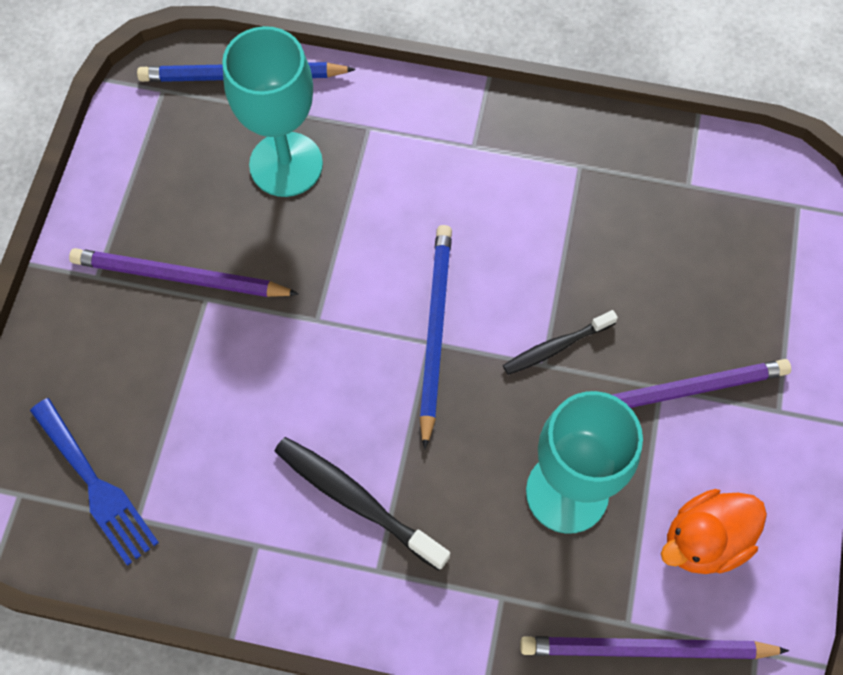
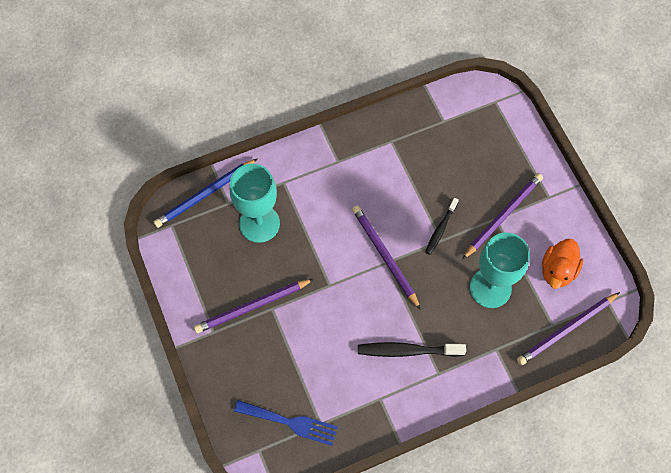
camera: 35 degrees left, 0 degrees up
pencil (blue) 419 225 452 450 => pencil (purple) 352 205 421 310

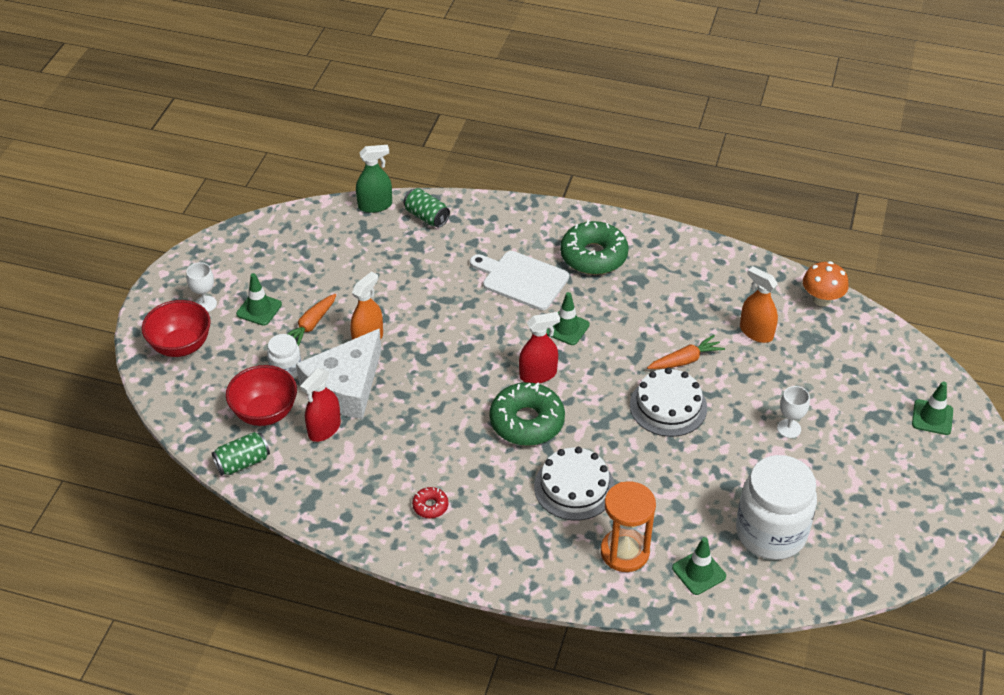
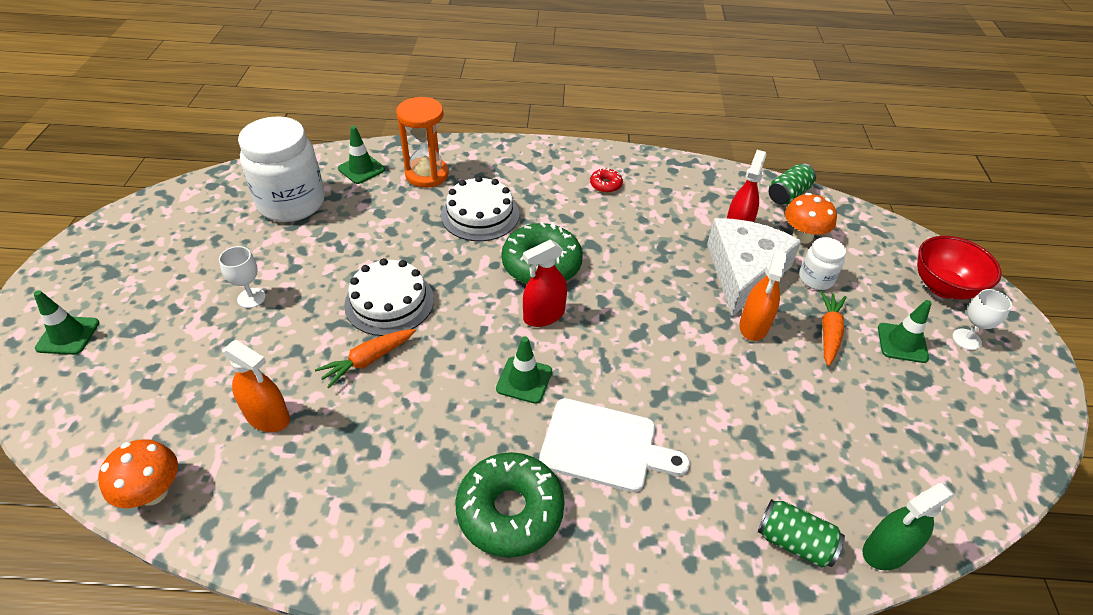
camera: 165 degrees right, 0 degrees up
deep dish (crimson) 226 365 297 426 => fungus (bright orange) 785 193 837 243

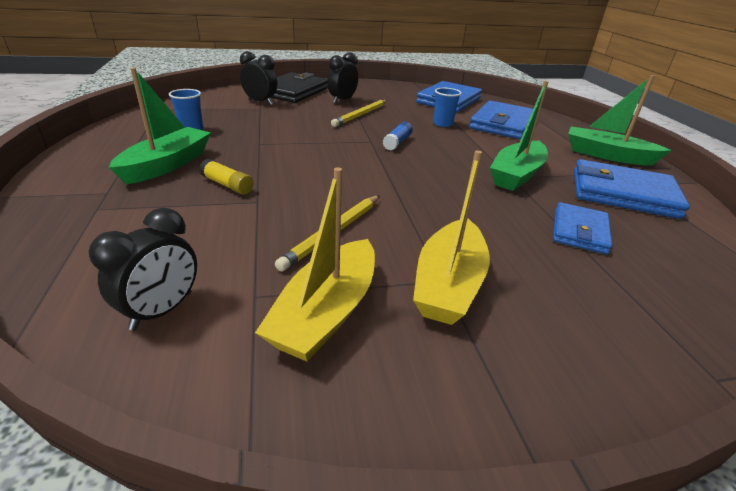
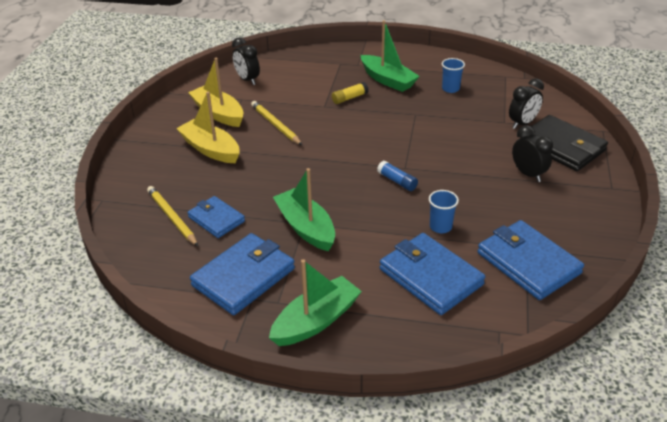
camera: 115 degrees right, 5 degrees up
pencil (bright yellow) 331 100 387 127 => pencil (bright yellow) 147 186 198 246, move

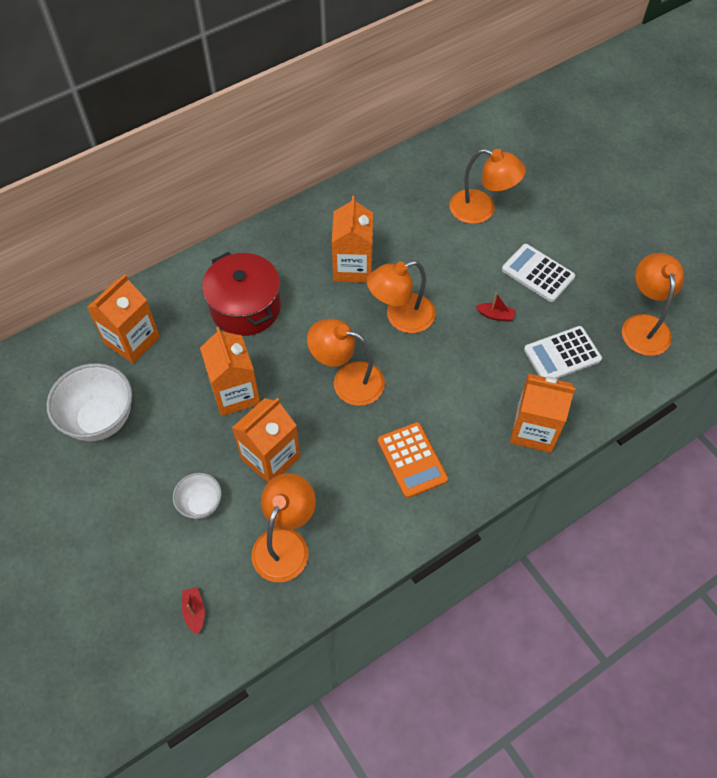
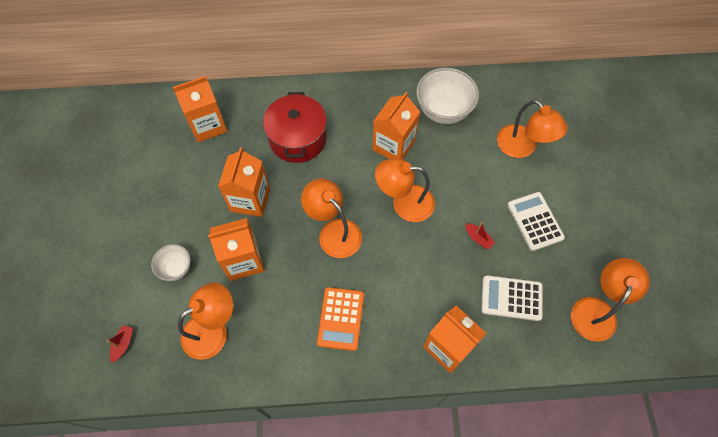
camera: 30 degrees right, 5 degrees up
deep dish (snow-white) 46 363 132 441 => deep dish (snow-white) 416 68 479 124, move

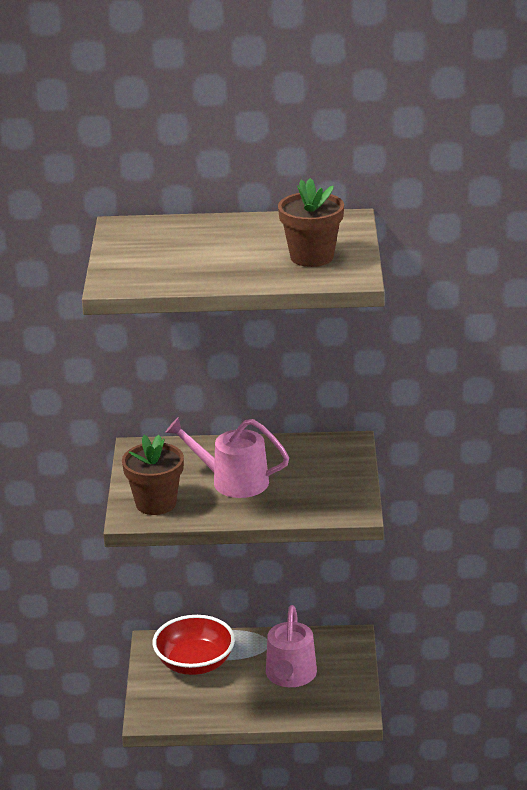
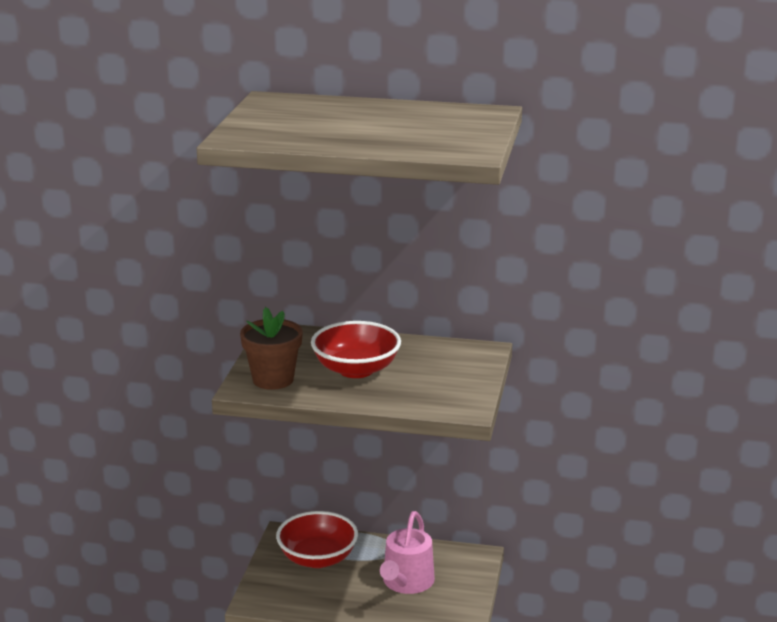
camera: 10 degrees right, 5 degrees down
flower pot (brown) 278 178 344 267 => nothing
watering can (rosy) 165 417 289 498 => deep dish (crimson) 311 321 401 378

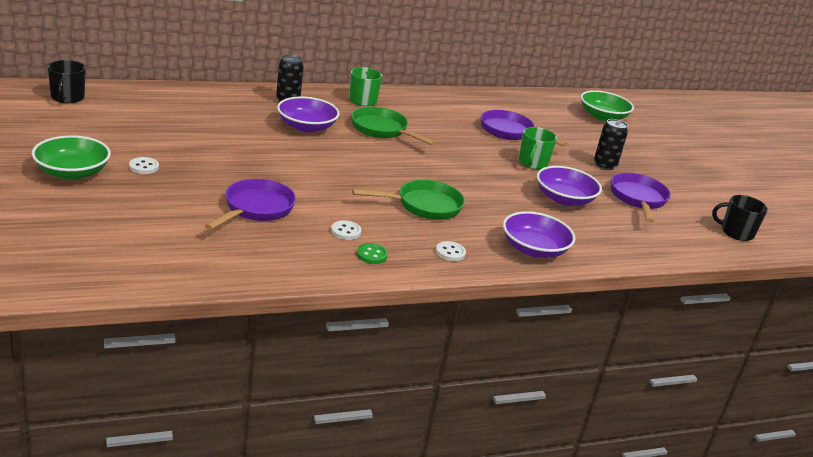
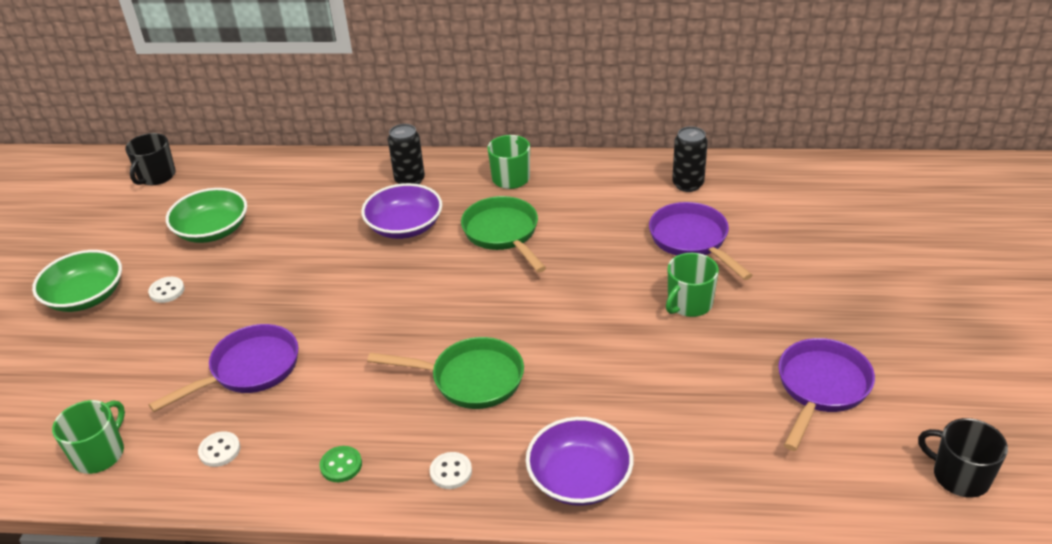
camera: 30 degrees right, 10 degrees up
deep dish (leaf-green) 581 90 634 121 => deep dish (leaf-green) 166 188 247 243, move
tin (jet-black) 594 119 628 170 => tin (jet-black) 672 126 708 192, move
deep dish (purple) 537 166 602 206 => nothing
sewing button (snow-white) 331 220 361 240 => sewing button (snow-white) 198 431 240 467, move
nothing => mug (leaf-green) 52 400 125 474

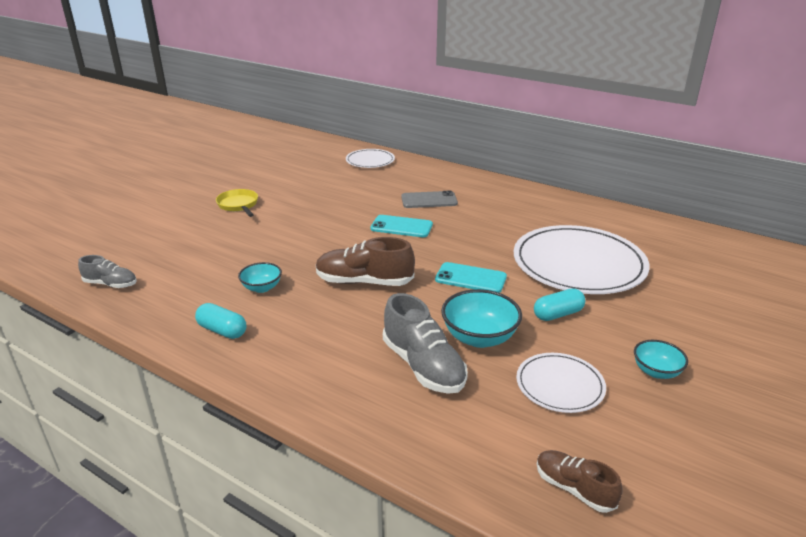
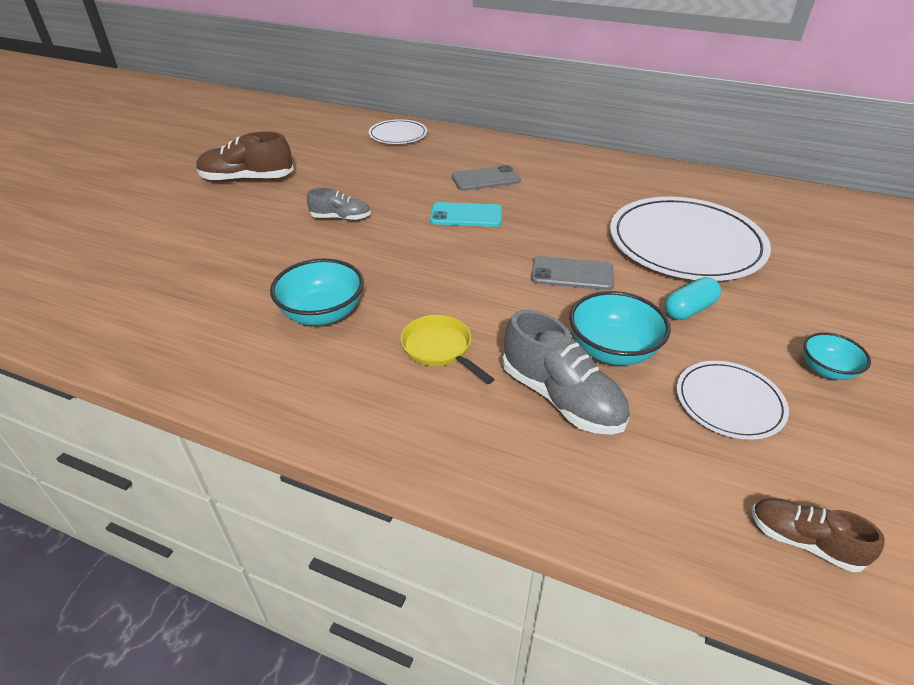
camera: 10 degrees left, 10 degrees up
skillet (bright yellow) 216 189 258 217 => skillet (bright yellow) 401 315 494 384, move
shoe (brown) 316 237 415 286 => shoe (brown) 196 132 294 182, move
shoe (grey) 78 255 137 288 => shoe (grey) 307 188 371 220, move
deep dish (aqua) 238 262 282 293 => deep dish (aqua) 270 258 364 326, x1.65
phone (aqua) 435 262 507 293 => phone (grey) 531 256 614 290
pill shape (aqua) 195 303 246 339 => nothing

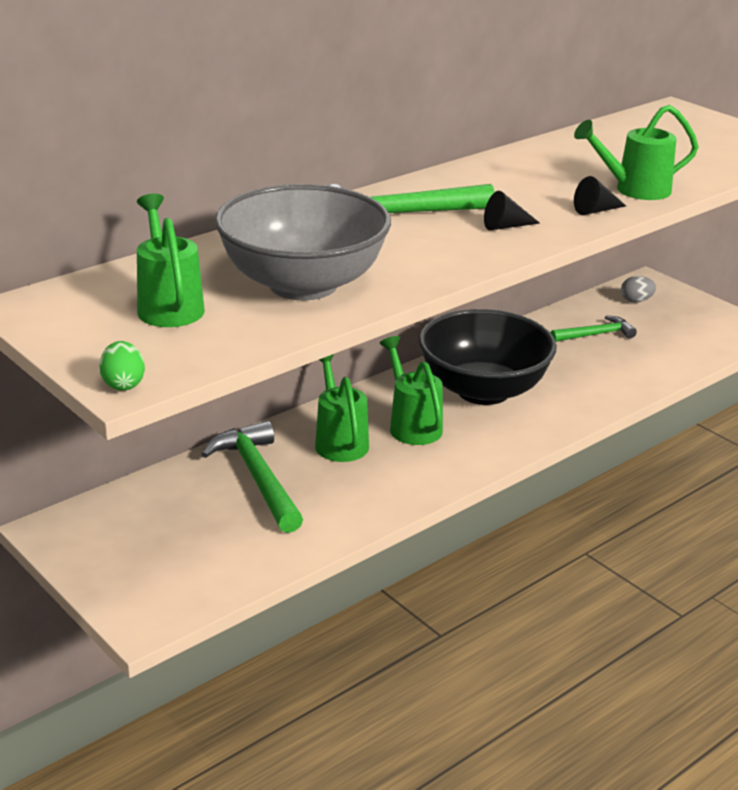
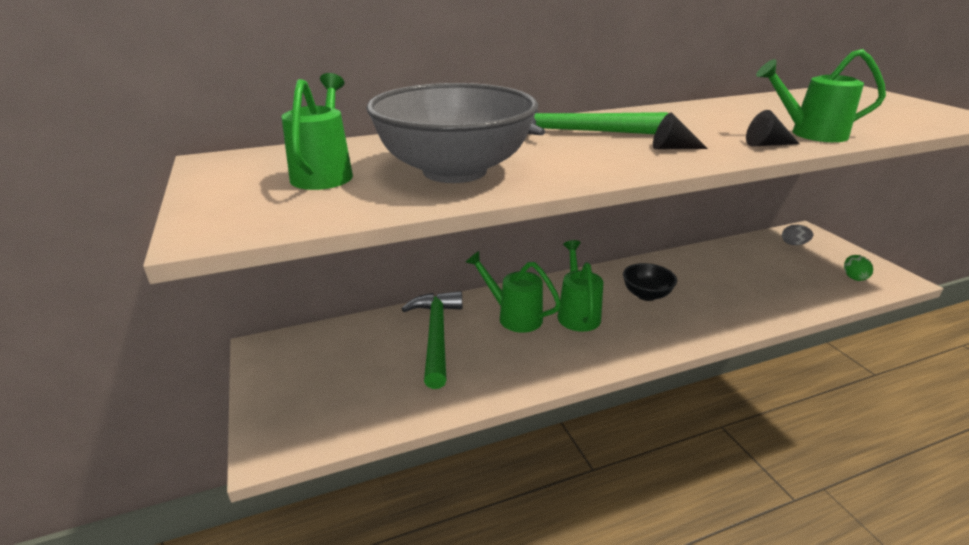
camera: 20 degrees right, 0 degrees up
deep dish (jet-black) 419 309 557 405 => deep dish (jet-black) 623 263 677 301, x0.48
carpenter's hammer (leaf-green) 551 315 637 342 => nothing
egg (leaf-green) 99 341 145 391 => egg (leaf-green) 844 255 873 281, move
watering can (leaf-green) 315 354 369 462 => watering can (leaf-green) 466 251 561 333, 60 degrees counterclockwise

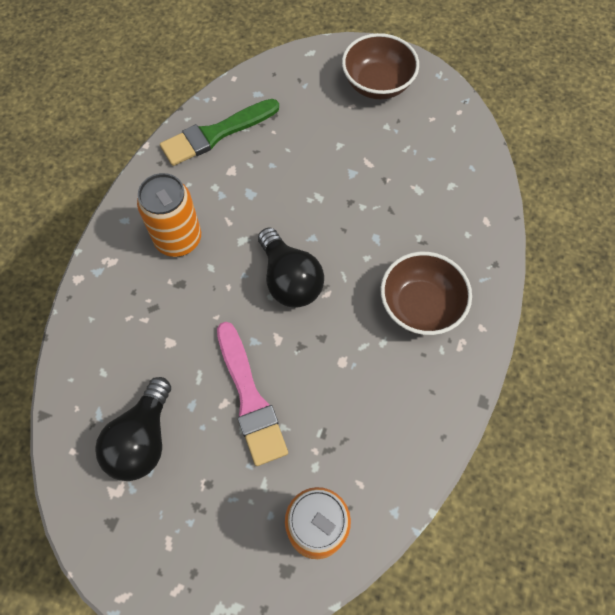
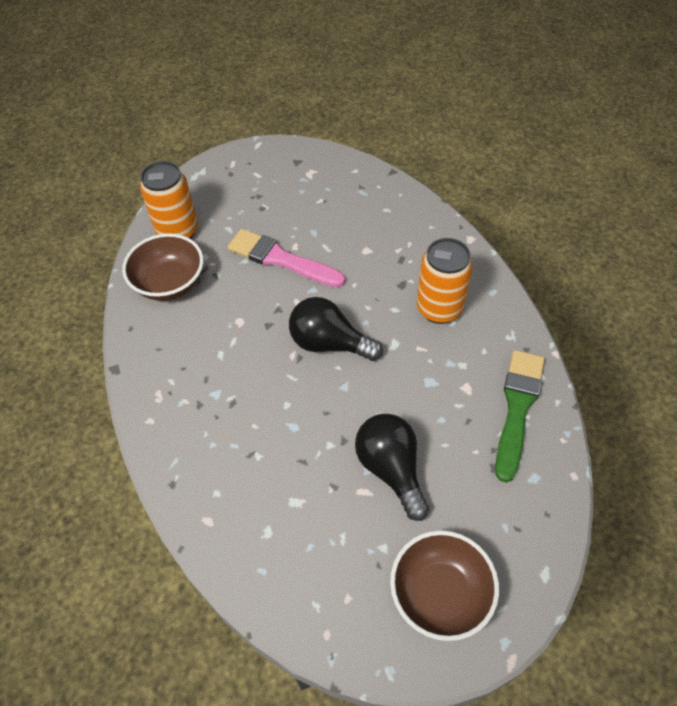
camera: 140 degrees right, 10 degrees down
deep dish (brown) 381 252 472 335 => deep dish (brown) 122 233 204 301, move
lightbulb (jet-black) 95 377 171 481 => lightbulb (jet-black) 355 414 429 521, move

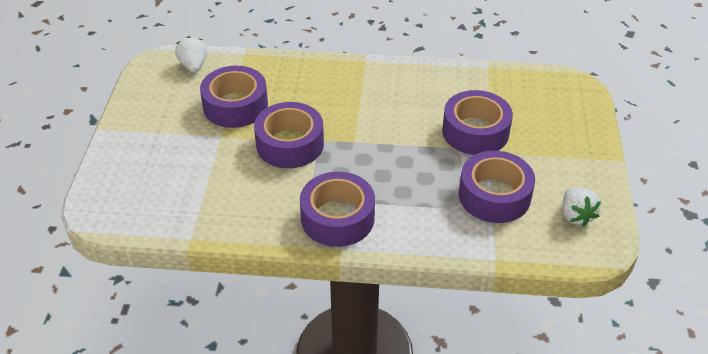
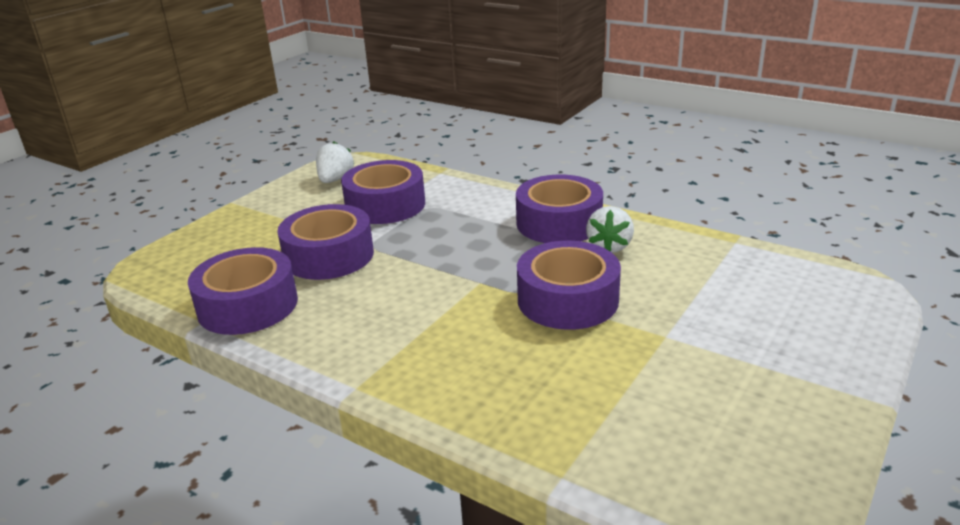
camera: 150 degrees left, 15 degrees down
berry (snow-white) 175 36 207 73 => berry (snow-white) 586 206 634 253, move
sticky tape (purple) 200 66 268 128 => sticky tape (purple) 188 247 298 335, move

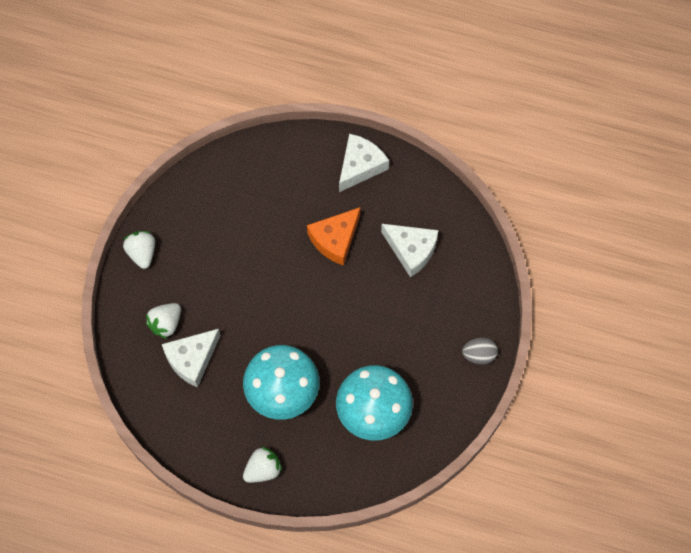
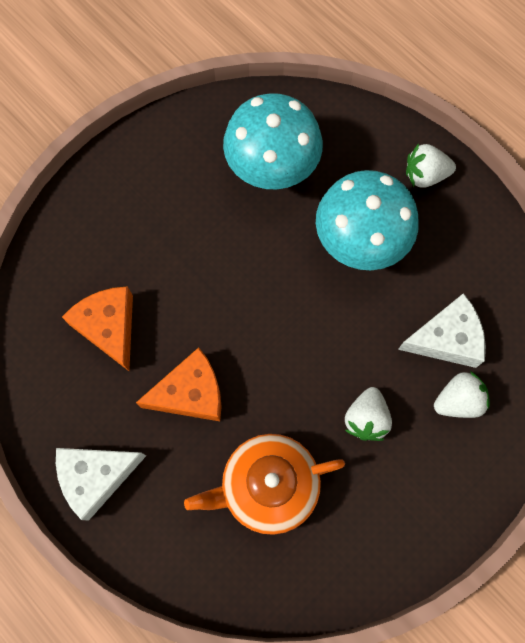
camera: 150 degrees left, 5 degrees up
cheese wedge (snow-white) 381 224 439 277 => cheese wedge (bright orange) 62 286 133 371
berry (snow-white) 123 231 155 269 => berry (snow-white) 345 387 392 441, move
egg (grey) 462 338 498 364 => nothing
nothing => tea pot (bright orange) 184 434 345 535

